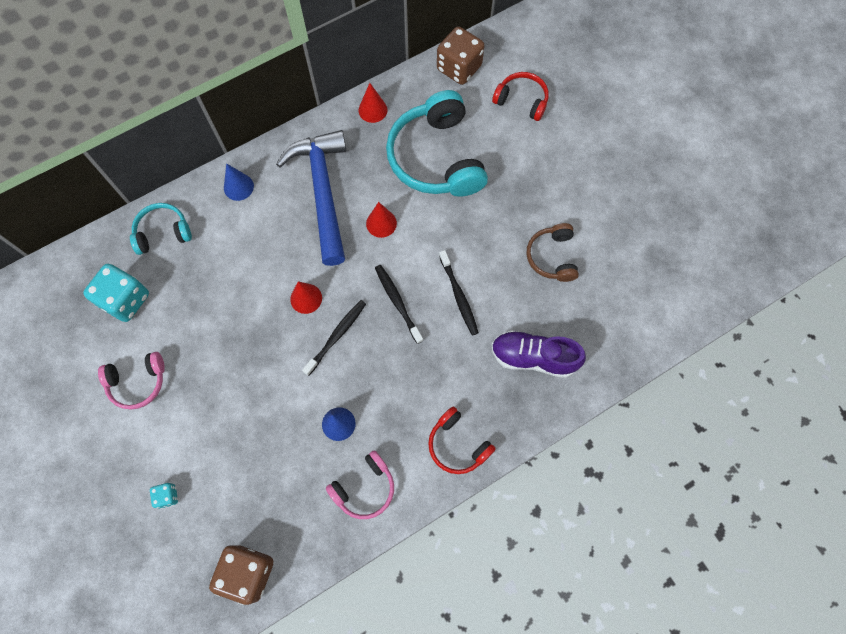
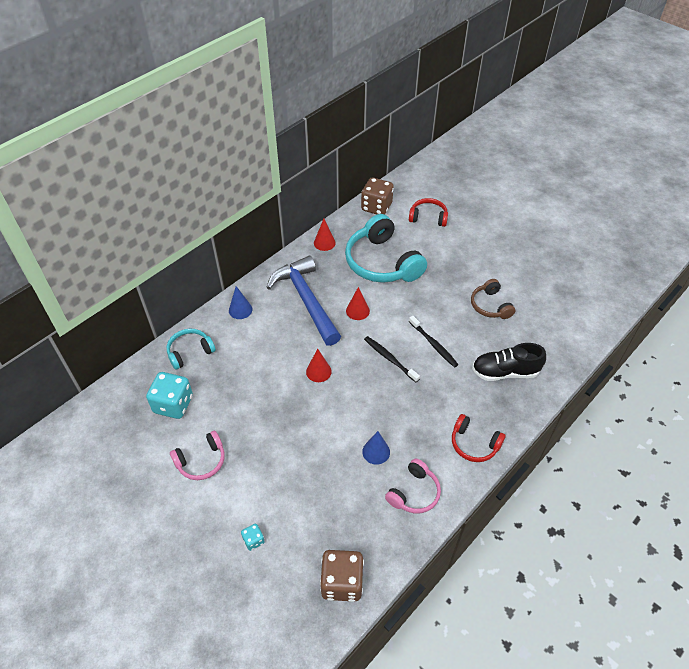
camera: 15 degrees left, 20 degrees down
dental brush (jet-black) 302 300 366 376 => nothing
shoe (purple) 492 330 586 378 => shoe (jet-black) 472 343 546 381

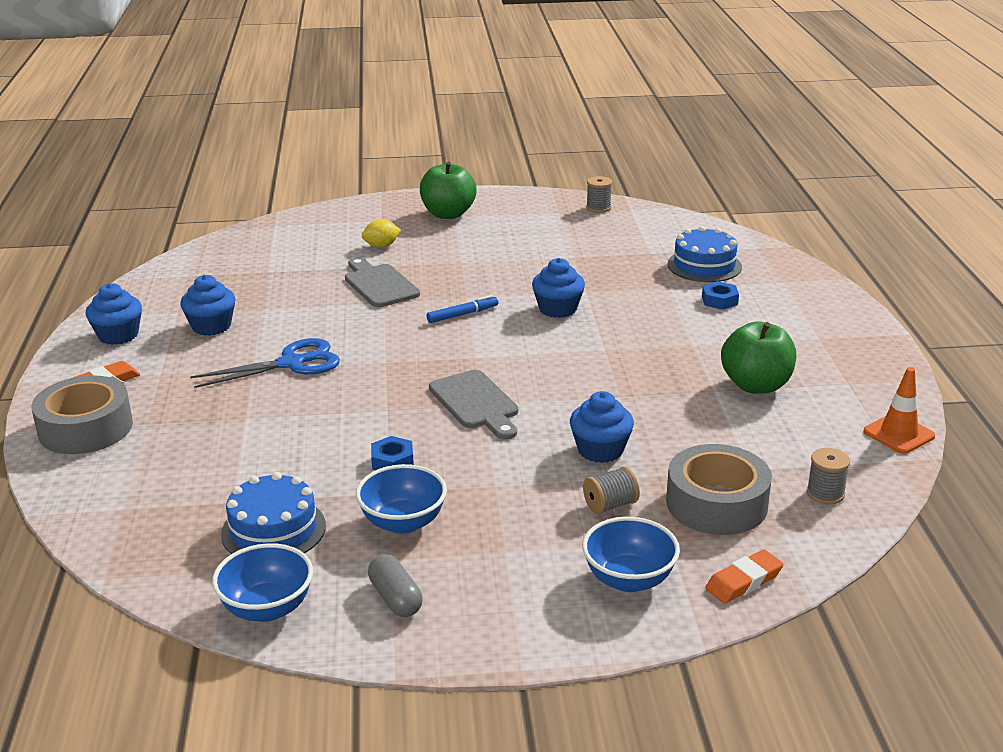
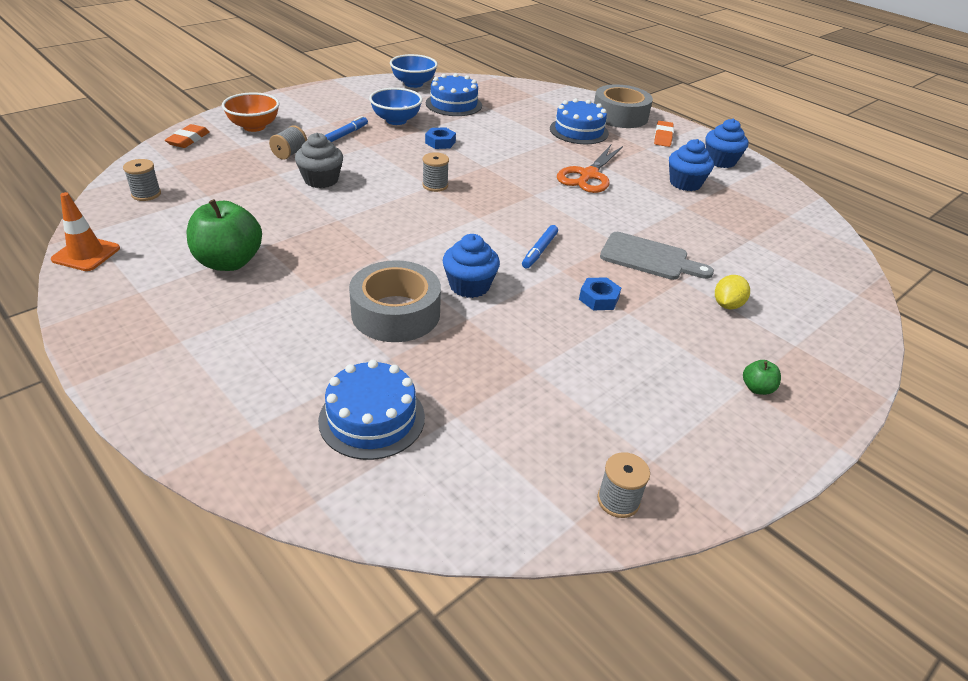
camera: 140 degrees right, 10 degrees up
apple fruit (leaf-green) 420 162 477 219 => apple fruit (leaf-green) 743 360 781 395, x0.44
hexagon nut (blue) 702 281 739 310 => hexagon nut (blue) 579 277 621 310, move
pair of scissors (blue) 190 338 340 388 => pair of scissors (bright orange) 557 145 623 193
chopping board (grey) 429 370 518 440 => reel of thread (grey) 422 152 449 192
muffin (blue) 570 391 634 463 => muffin (grey) 295 133 343 188
sticky tape (grey) 666 444 772 535 => sticky tape (grey) 349 260 441 342, move
deep dish (blue) 582 517 680 592 => deep dish (bright orange) 222 92 279 132
pill shape (grey) 368 554 423 617 => nothing
nothing => gateau (blue) 550 98 609 144
nothing => marker pen (blue) 325 116 368 142

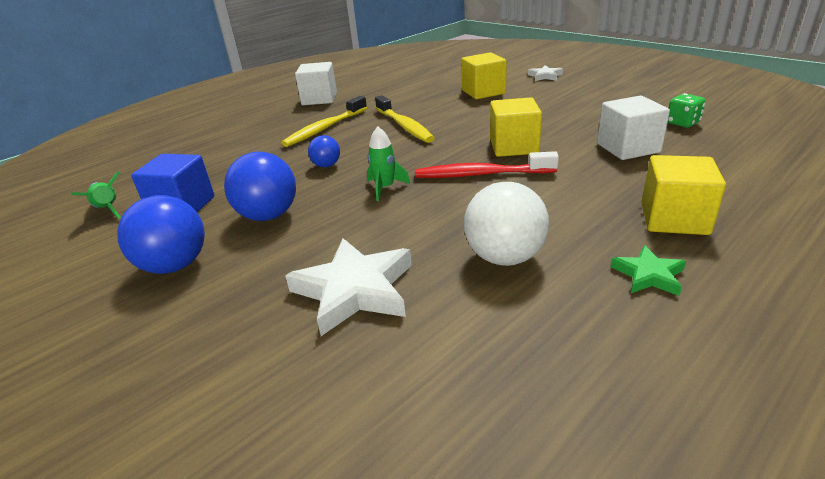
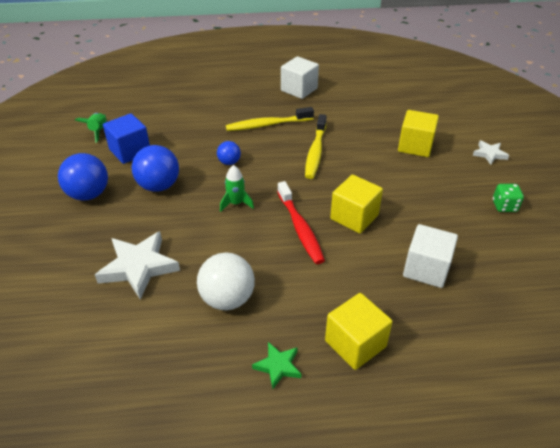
camera: 35 degrees right, 10 degrees up
die (leaf-green) 668 93 706 128 => die (leaf-green) 493 184 524 212, move
dental brush (crimson) 415 151 559 178 => dental brush (crimson) 277 181 325 264, 150 degrees counterclockwise

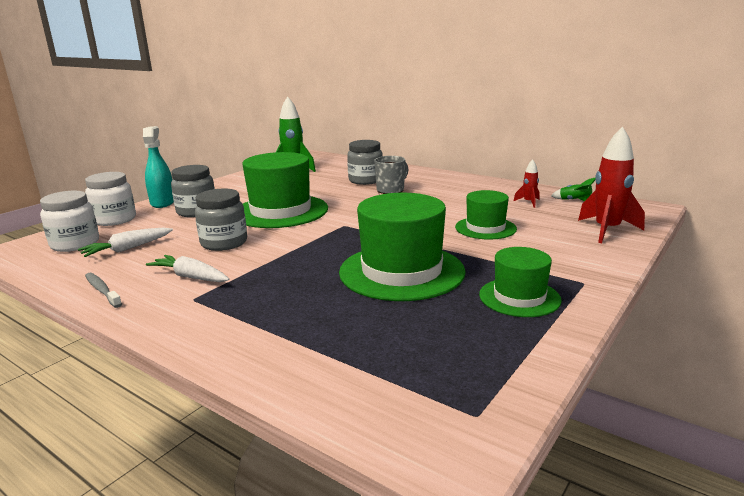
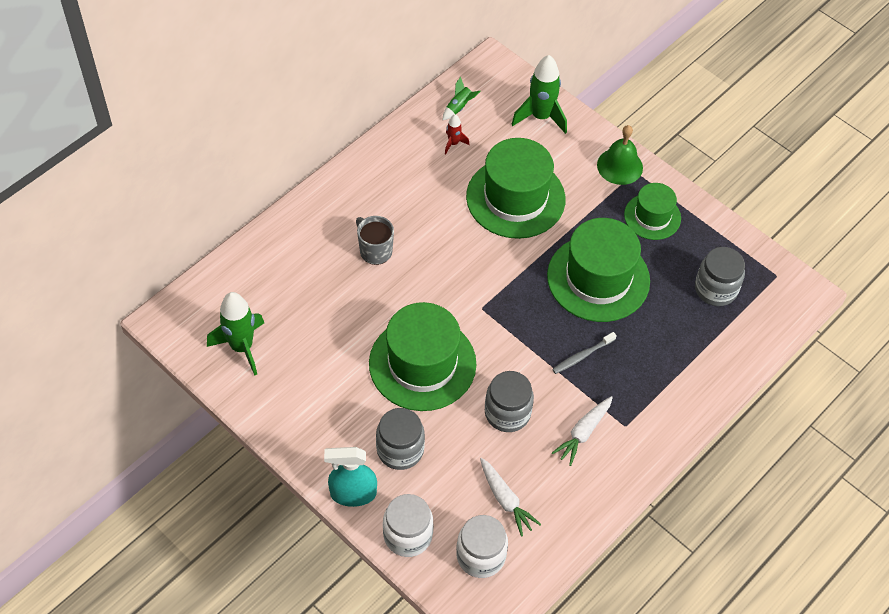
camera: 85 degrees left, 35 degrees up
spaceship (crimson) 578 126 645 243 => spaceship (leaf-green) 511 55 567 134
jar (grey) 347 140 383 185 => jar (grey) 695 247 745 306, move
top hat (leaf-green) 455 190 517 240 => top hat (leaf-green) 466 138 566 239, x1.75
dental brush (grey) 85 273 122 308 => dental brush (grey) 552 332 617 374, move
nothing => hand bell (leaf-green) 597 125 643 185

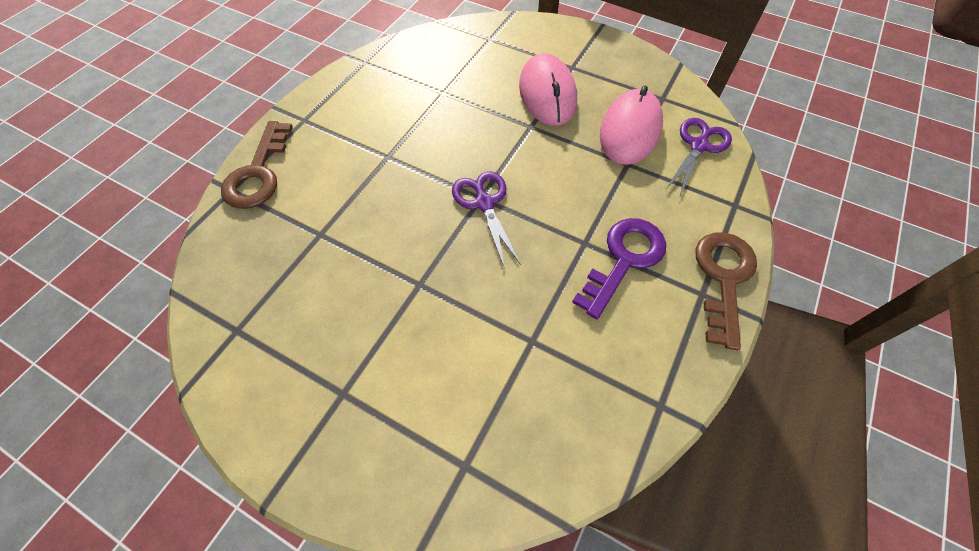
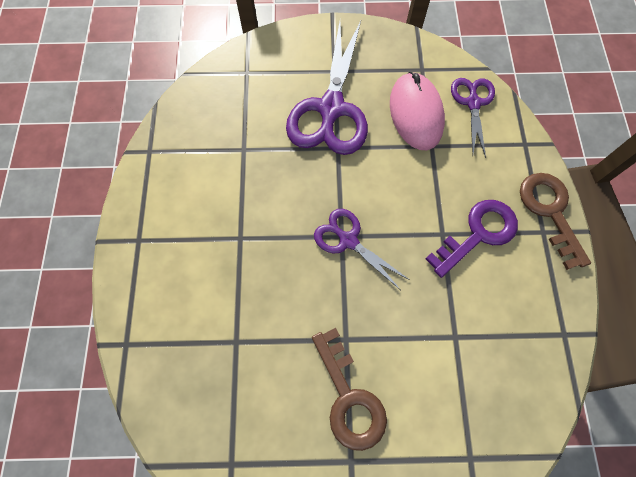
camera: 30 degrees left, 10 degrees up
PC mouse (rosy) 519 53 577 126 => pair of scissors (purple) 286 21 368 155
door key (brown) 221 121 293 209 => door key (brown) 312 328 387 451, move
door key (purple) 572 218 666 319 => door key (purple) 426 200 518 278, 45 degrees clockwise

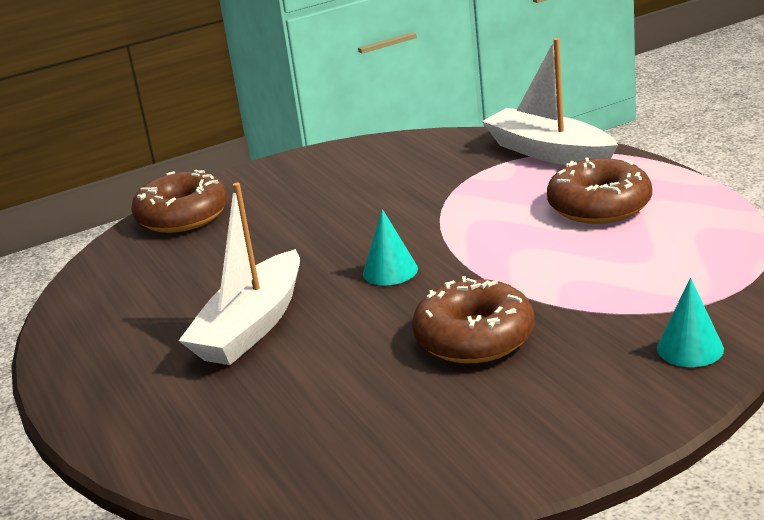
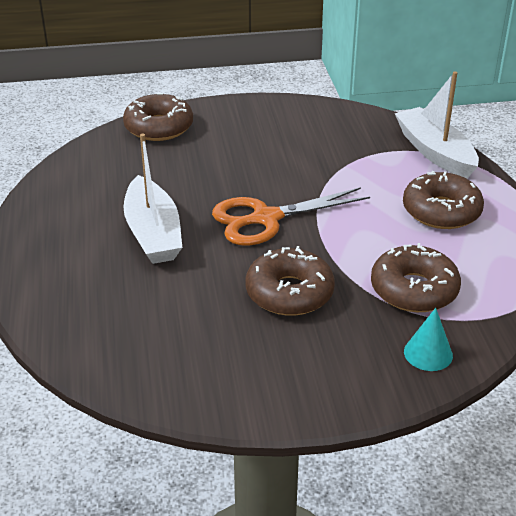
camera: 15 degrees right, 10 degrees up
boat (snow-white) 178 183 300 365 => boat (snow-white) 124 134 182 264, 60 degrees counterclockwise
cone (aqua) 363 209 418 285 => pair of scissors (bright orange) 212 187 370 246
nothing => glazed donut (brown) 371 243 461 312

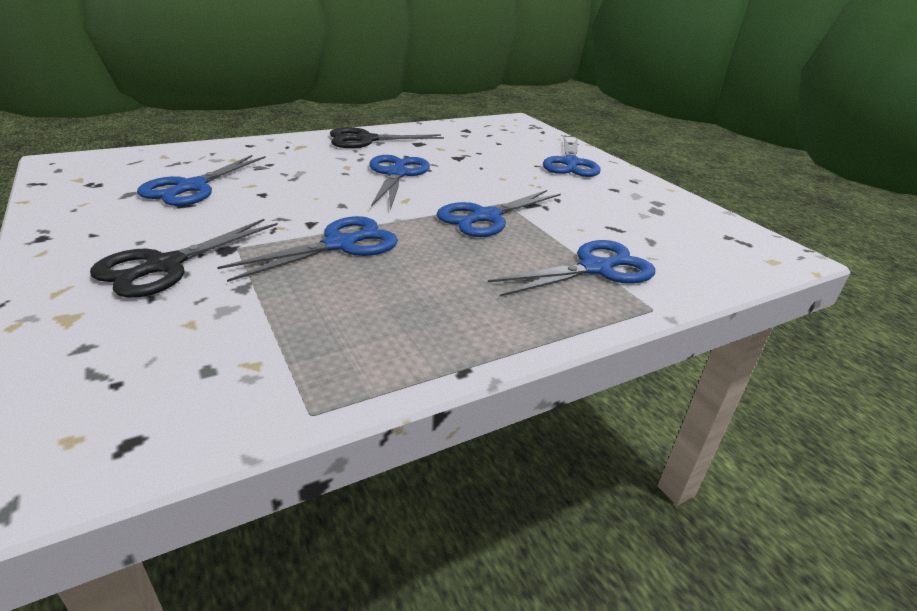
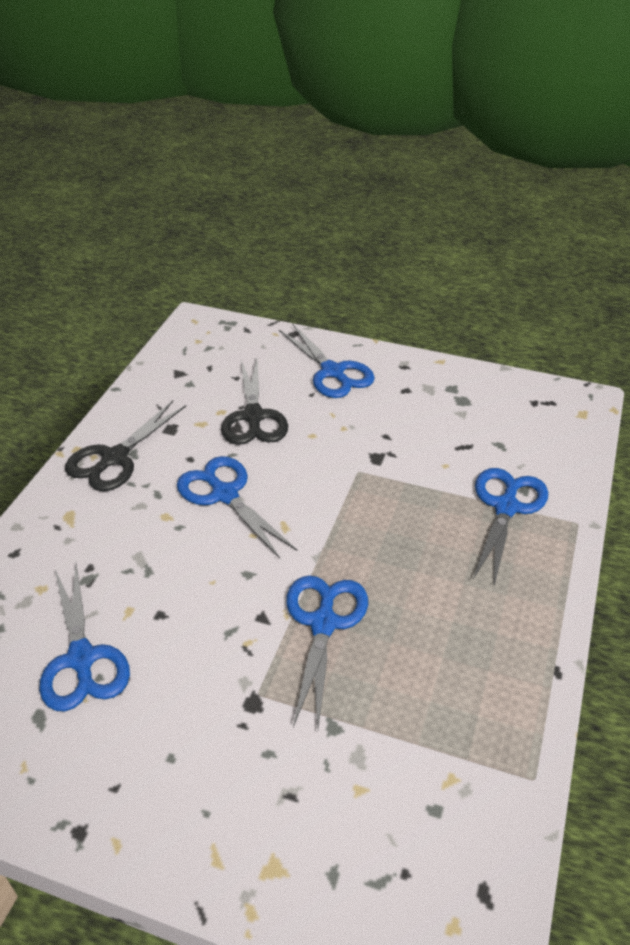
camera: 40 degrees left, 10 degrees up
pair of scissors (blue) 437 190 561 237 => nothing
pair of scissors (jet-black) 90 219 278 298 => pair of scissors (jet-black) 221 359 288 445, move

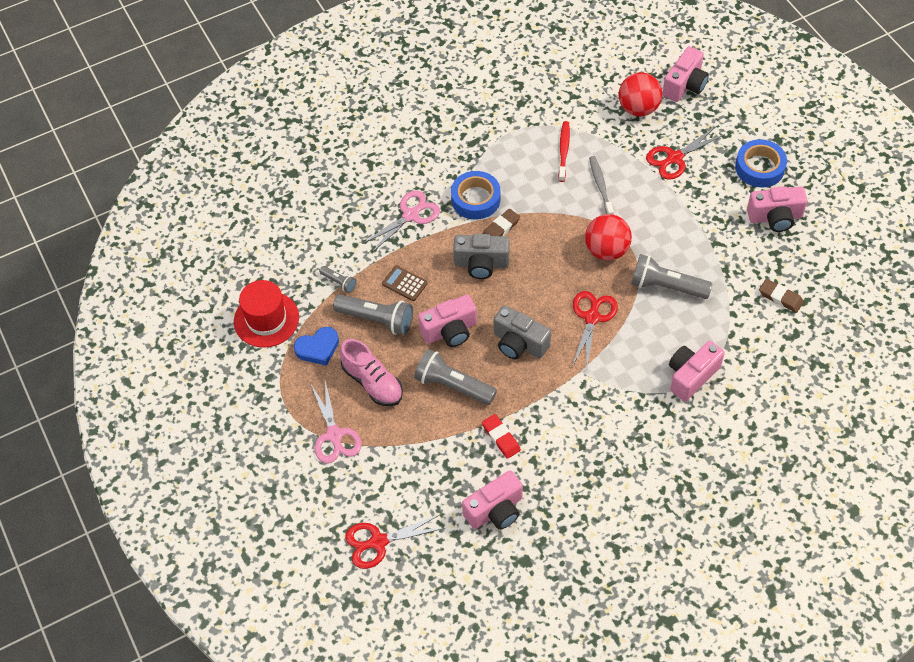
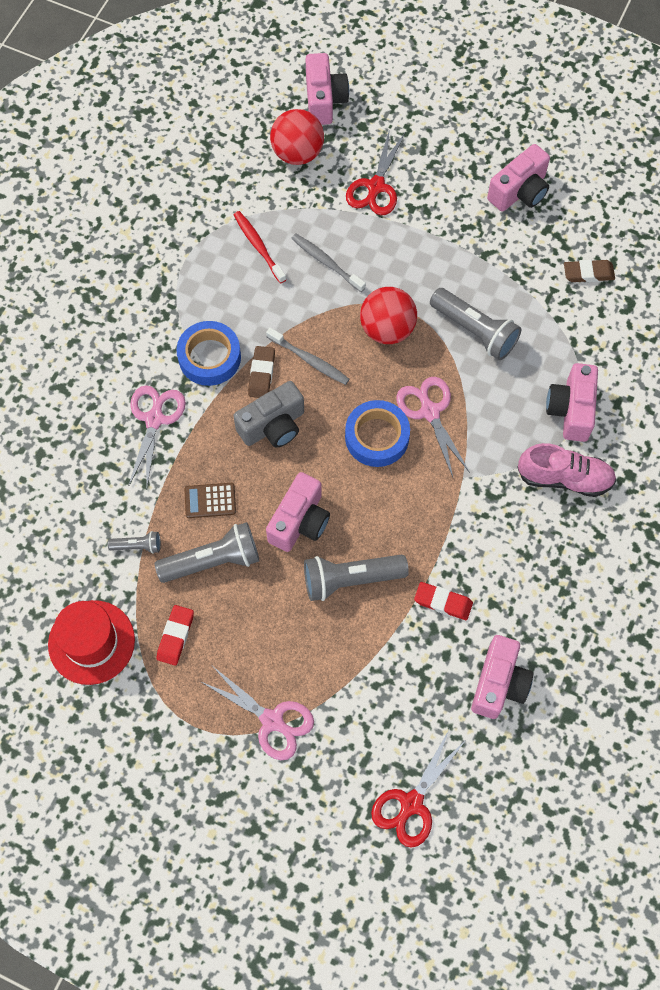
camera: 40 degrees left, 10 degrees up
sticky tape (blue) 735 139 787 187 => sticky tape (blue) 345 400 410 467, move
flashlight (grey) 631 254 713 299 => flashlight (grey) 430 288 521 360, 120 degrees counterclockwise
pair of scissors (crimson) 572 291 618 370 => pair of scissors (rosy) 396 377 470 477
compact camera (grey) 494 305 551 360 => nothing
heart shape (blue) 294 327 339 366 => gum eraser (crimson) 157 605 194 666
shoe (rosy) 340 339 403 406 => shoe (rosy) 517 443 616 497, move
nothing => dental brush (grey) 266 328 350 385

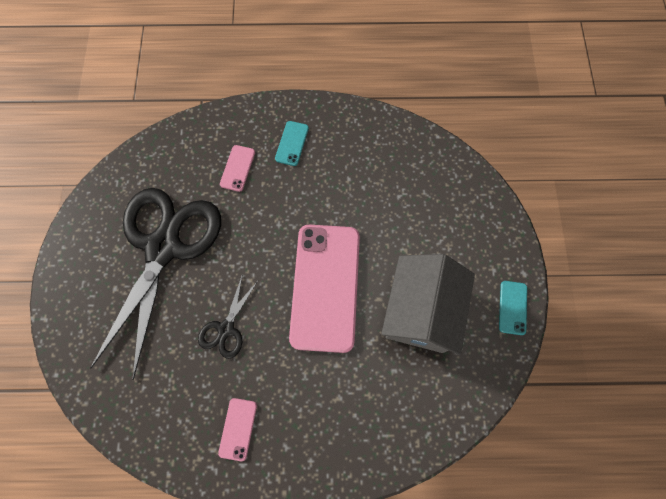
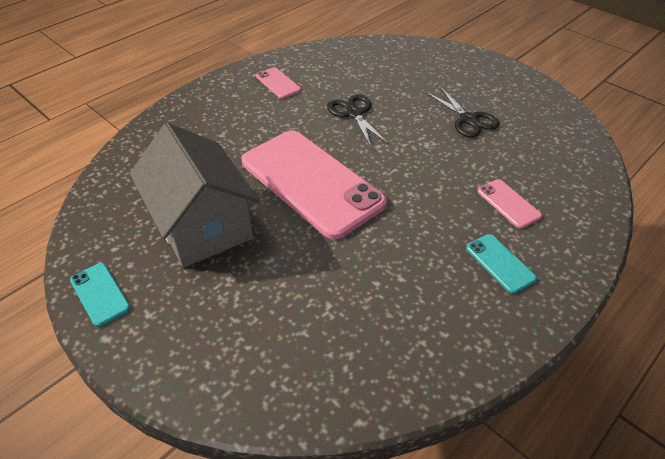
camera: 135 degrees right, 25 degrees down
pair of scissors (jet-black) 91 188 221 380 => pair of scissors (jet-black) 426 86 499 138, x0.43

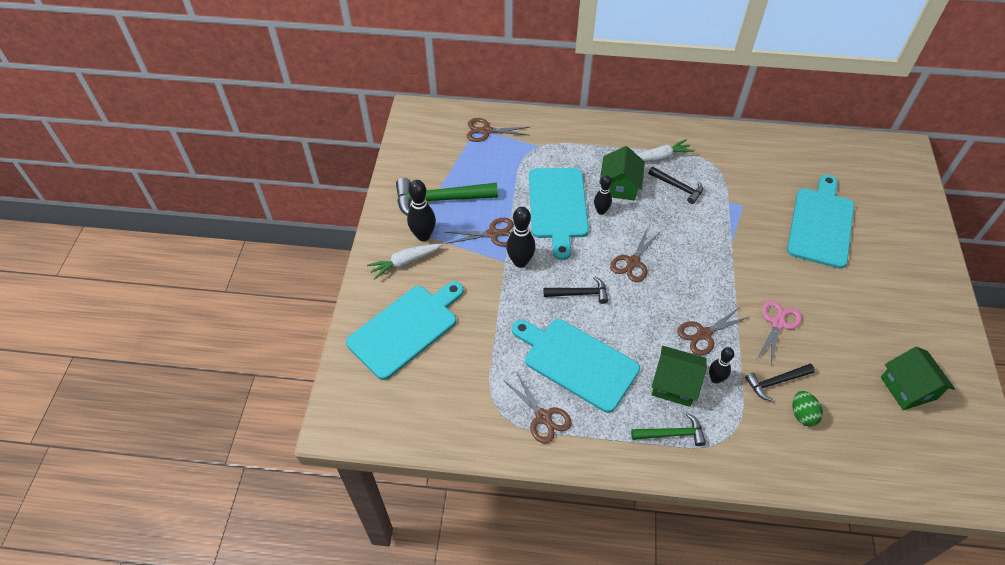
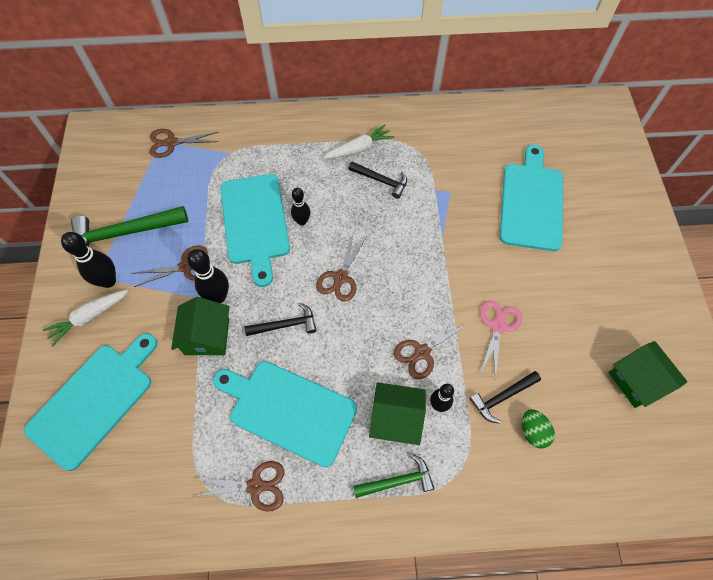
camera: 10 degrees left, 10 degrees up
toy house (leaf-green) 599 146 645 201 => toy house (leaf-green) 171 297 229 355, move
pair of scissors (brown) 505 372 572 444 => pair of scissors (brown) 193 461 285 512, 45 degrees counterclockwise

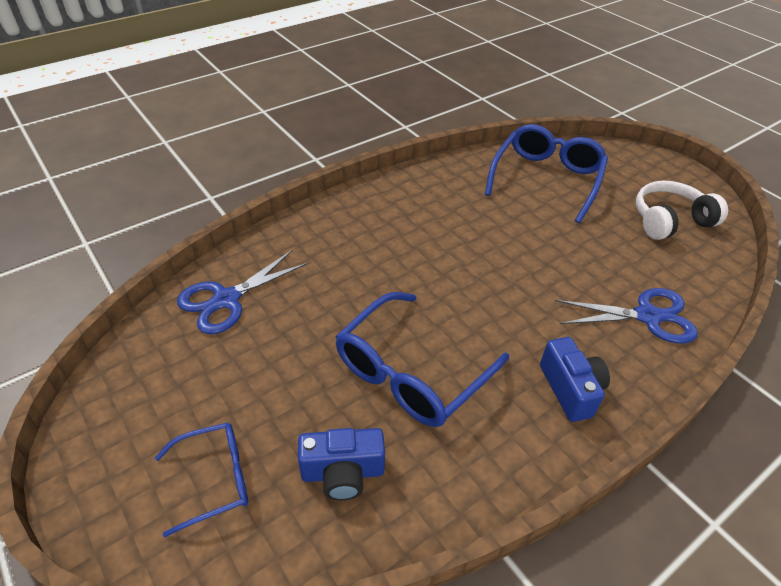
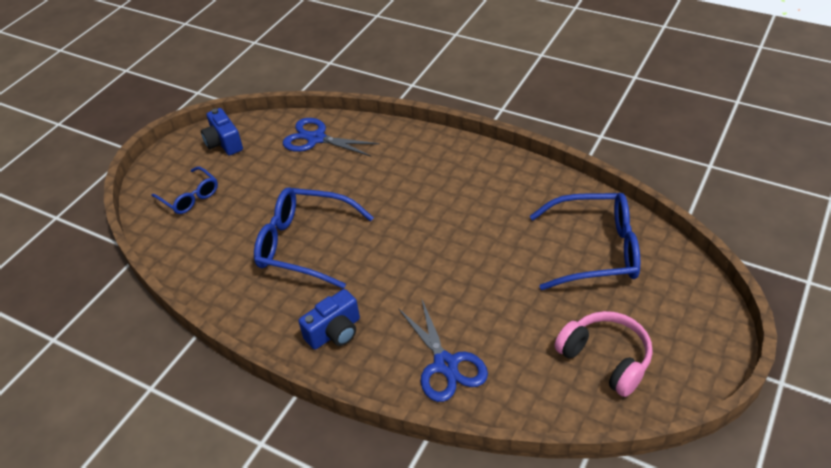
camera: 70 degrees right, 0 degrees up
headset (snow-white) 636 181 728 240 => headset (rosy) 554 311 652 397
compact camera (blue) 298 428 385 500 => compact camera (blue) 201 108 243 156, move

